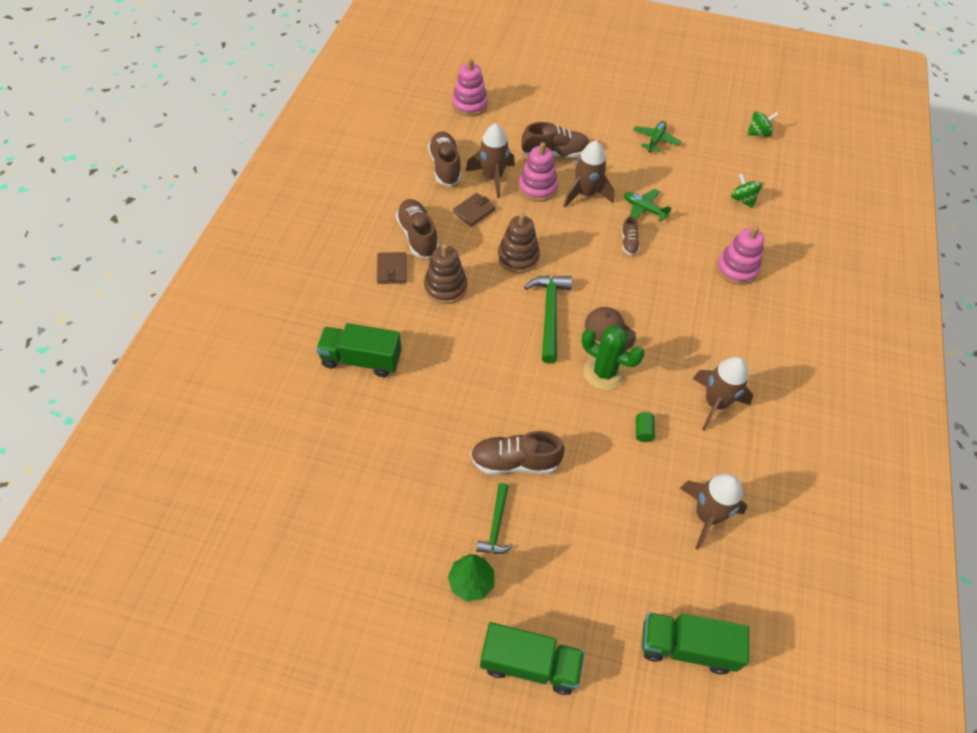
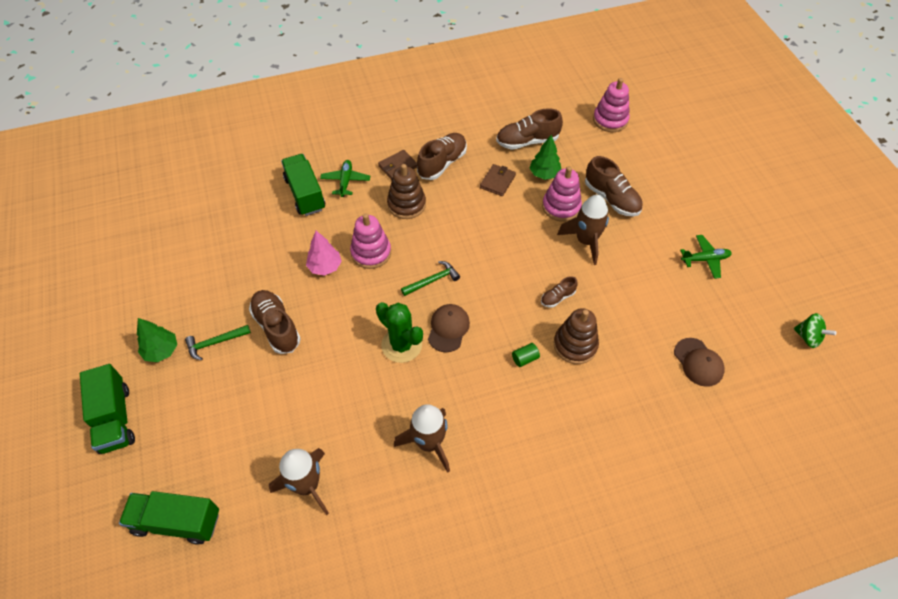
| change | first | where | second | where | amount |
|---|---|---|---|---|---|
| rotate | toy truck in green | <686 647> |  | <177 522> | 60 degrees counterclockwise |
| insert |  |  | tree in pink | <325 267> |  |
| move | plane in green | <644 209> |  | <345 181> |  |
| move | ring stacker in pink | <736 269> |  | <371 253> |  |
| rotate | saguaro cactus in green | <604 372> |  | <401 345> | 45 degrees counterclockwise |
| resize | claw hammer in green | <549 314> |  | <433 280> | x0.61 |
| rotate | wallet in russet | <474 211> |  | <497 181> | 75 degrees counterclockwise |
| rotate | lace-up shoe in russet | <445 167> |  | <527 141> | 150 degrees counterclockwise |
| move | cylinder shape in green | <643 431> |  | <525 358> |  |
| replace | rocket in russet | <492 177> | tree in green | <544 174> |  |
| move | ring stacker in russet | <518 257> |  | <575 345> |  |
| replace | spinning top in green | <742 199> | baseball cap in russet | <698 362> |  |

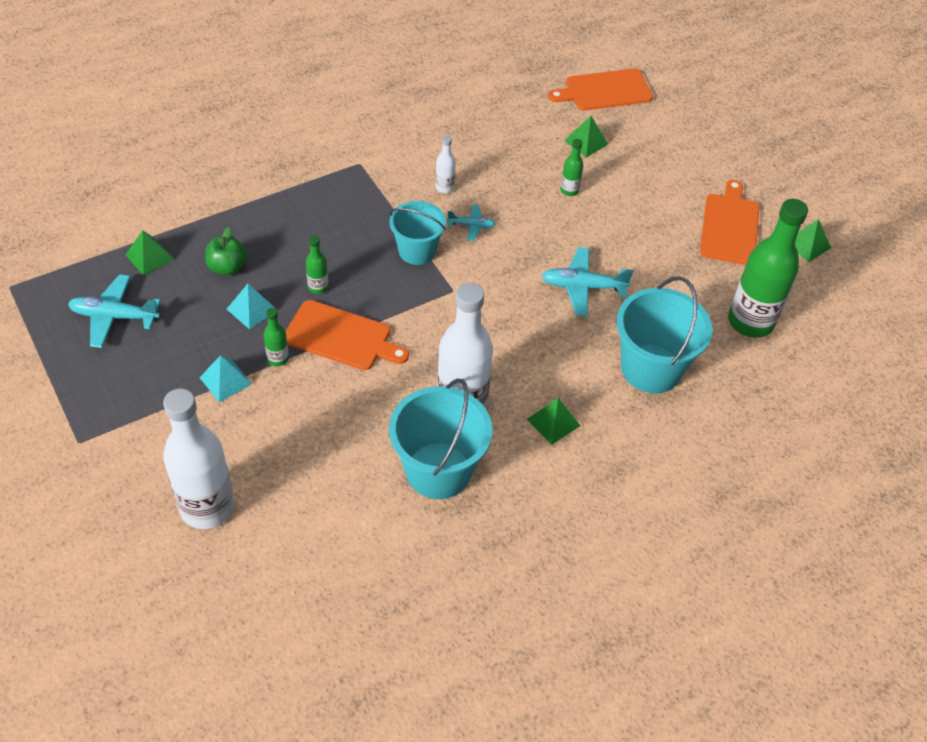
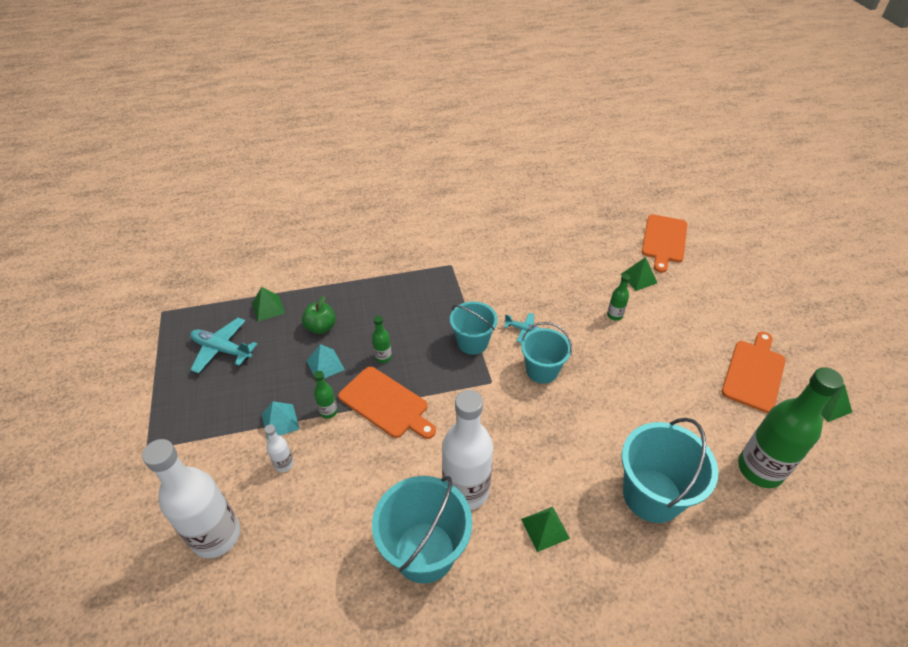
| change | first | where | second | where | amount |
|---|---|---|---|---|---|
| move | flask in snow-white | <444 187> |  | <284 464> |  |
| insert |  |  | bucket in aqua | <542 370> |  |
| rotate | chopping board in bright orange | <604 91> |  | <664 240> | 75 degrees counterclockwise |
| delete | plane in aqua | <583 287> |  |  |  |

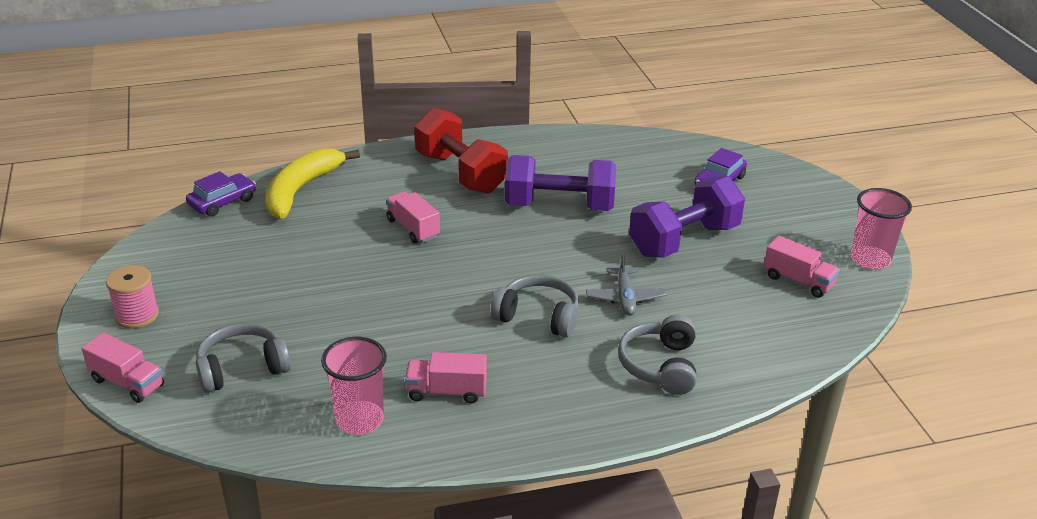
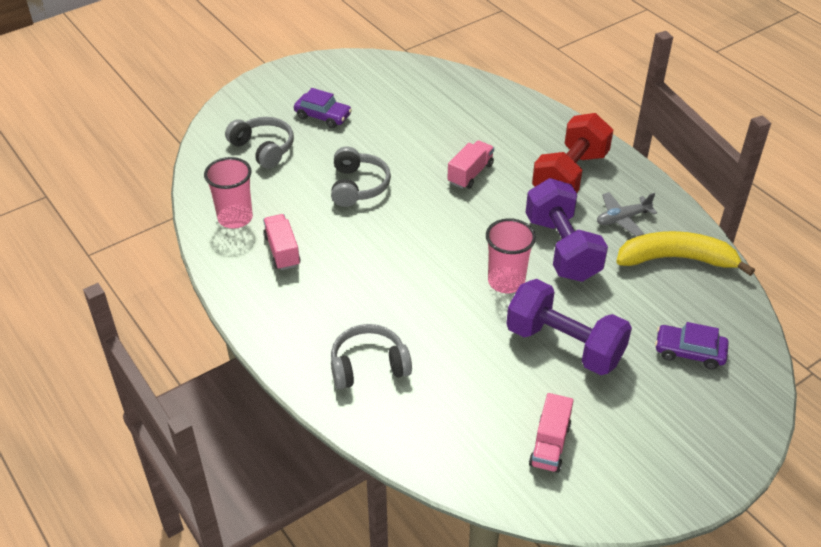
| change | first | where | second | where | amount |
|---|---|---|---|---|---|
| move | automobile in royal purple | <222 202> |  | <323 116> |  |
| move | headphones in ash-grey | <538 316> |  | <358 186> |  |
| move | tumbler in pink | <870 259> |  | <506 281> |  |
| move | plane in ash-grey | <625 298> |  | <622 219> |  |
| move | banana in golden | <301 190> |  | <676 259> |  |
| delete | toy truck in pink | <127 382> |  |  |  |
| delete | bobbin in pink | <137 315> |  |  |  |

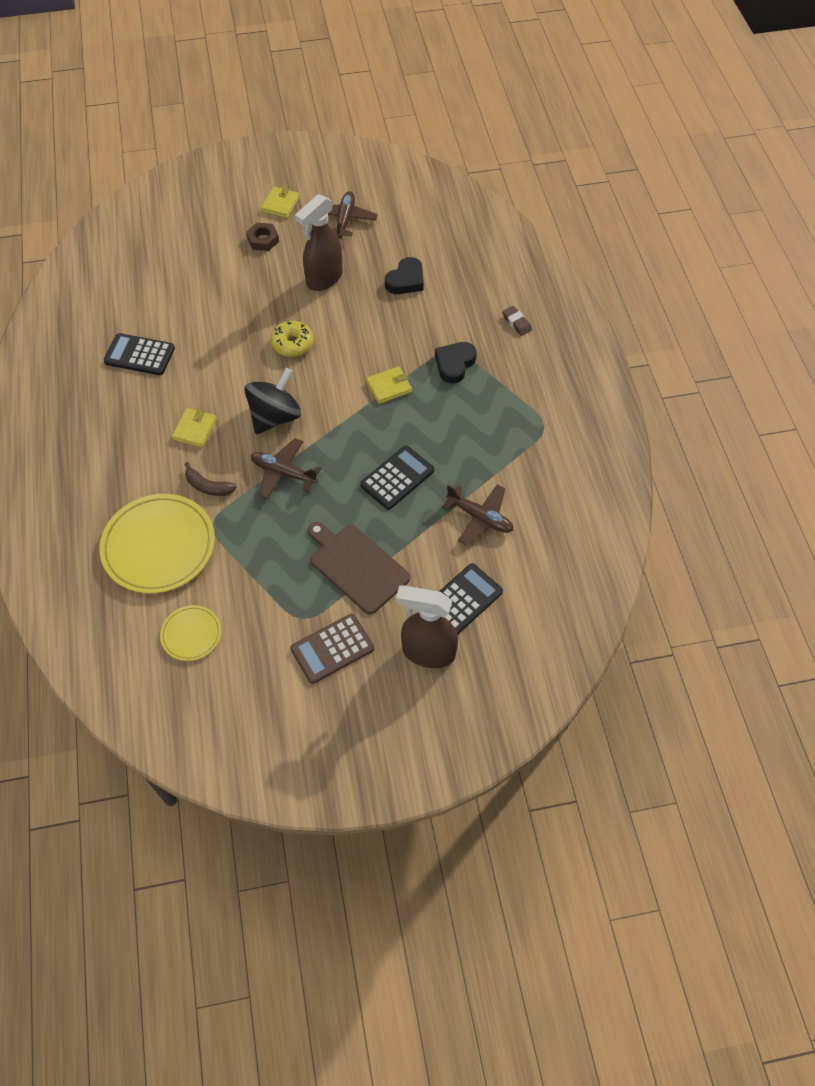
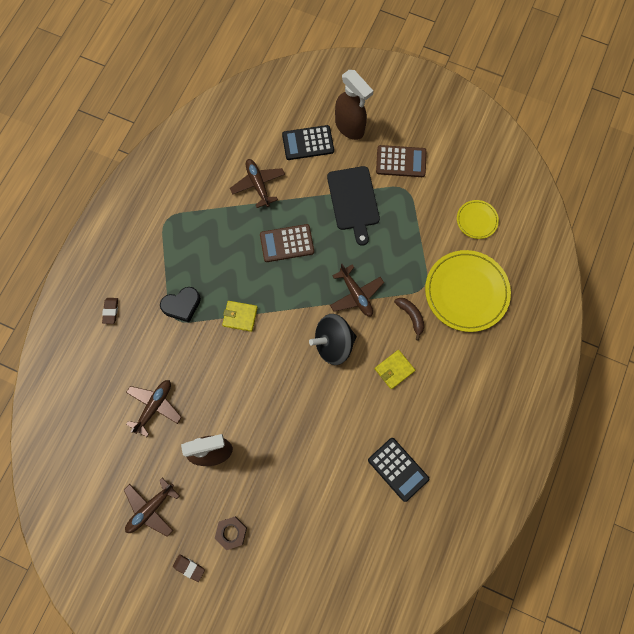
| change | first | where | second | where | amount |
|---|---|---|---|---|---|
| replace | love heart in ebony | <406 280> | plane in russet | <154 406> |  |
| replace | wallet in golden | <280 204> | eraser in russet | <189 567> |  |
| recolor | adding machine in ebony | <397 478> | adding machine in russet | <287 243> |  |
| recolor | chopping board in russet | <357 566> | chopping board in ebony | <353 201> |  |
| delete | doughnut in golden | <292 344> |  |  |  |

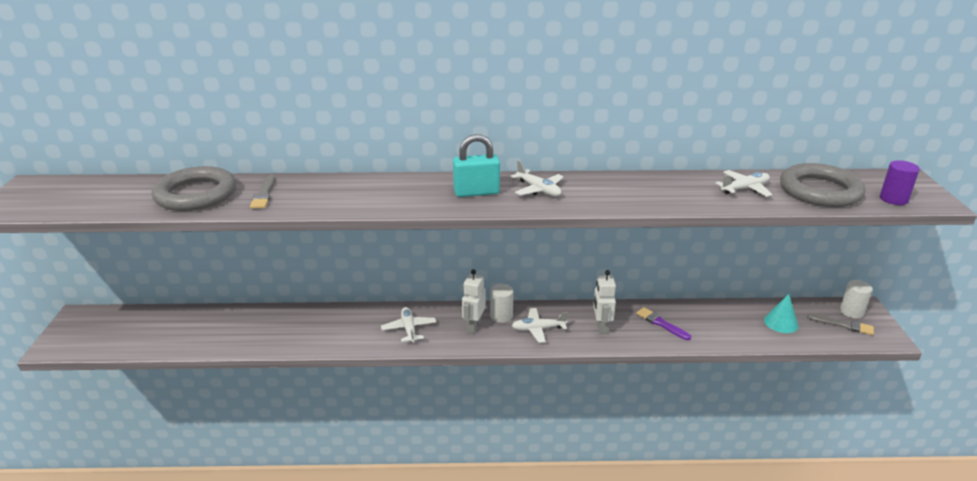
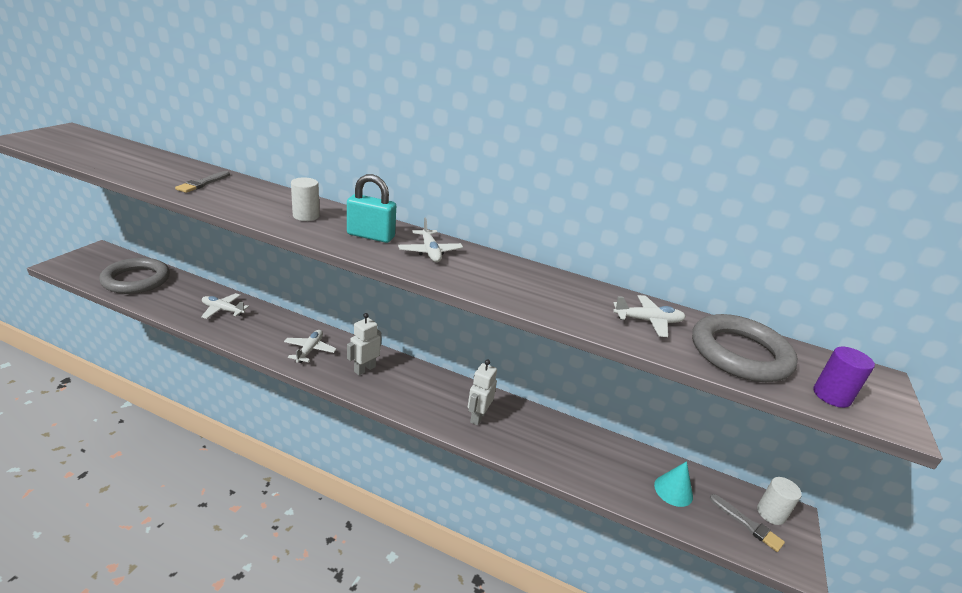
| change | first | where | second | where | amount |
|---|---|---|---|---|---|
| move | torus in ash-grey | <196 194> |  | <136 280> |  |
| move | plane in snow-white | <538 329> |  | <223 310> |  |
| move | cylinder shape in snow-white | <501 316> |  | <306 216> |  |
| delete | paintbrush in royal purple | <661 323> |  |  |  |

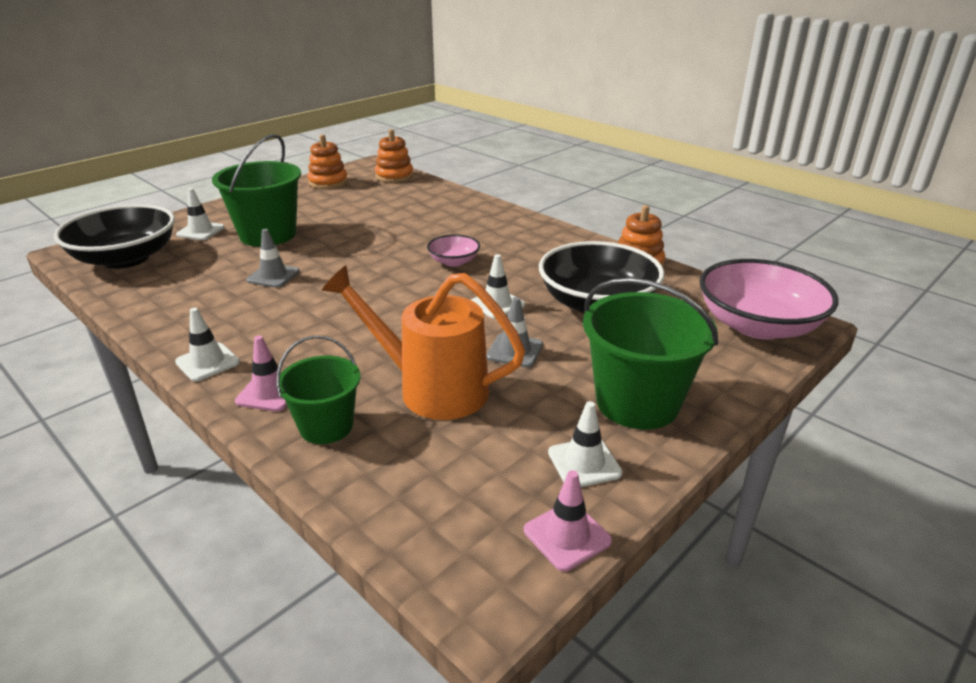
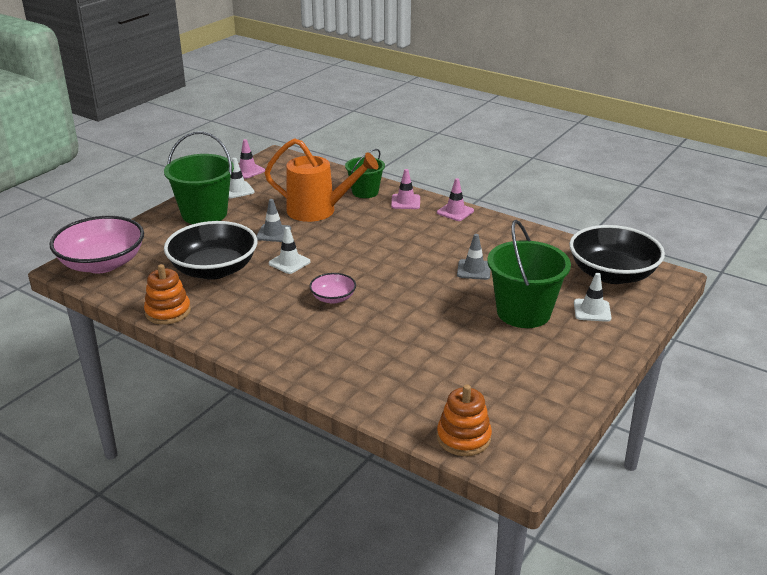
| change | first | where | second | where | amount |
|---|---|---|---|---|---|
| recolor | safety cone in snow-white | <207 362> | safety cone in pink | <455 212> |  |
| delete | ring stacker in bright orange | <328 182> |  |  |  |

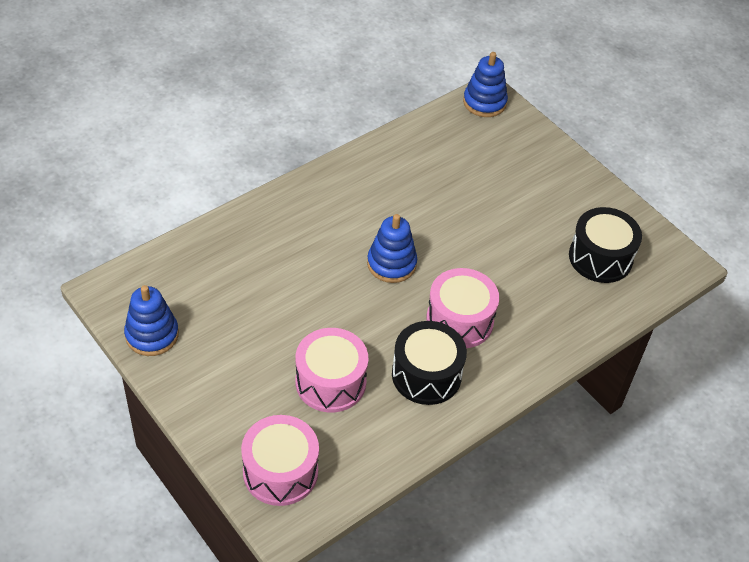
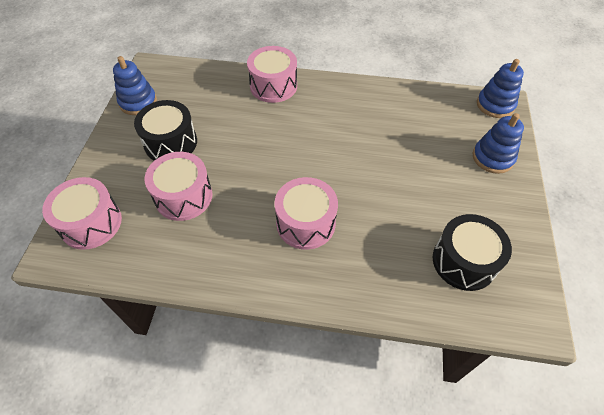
| change | first | where | second | where | amount |
|---|---|---|---|---|---|
| move | snare drum in ebony | <426 375> |  | <170 143> |  |
| insert |  |  | snare drum in pink | <273 86> |  |
| move | ring stacker in royal blue | <391 264> |  | <492 158> |  |

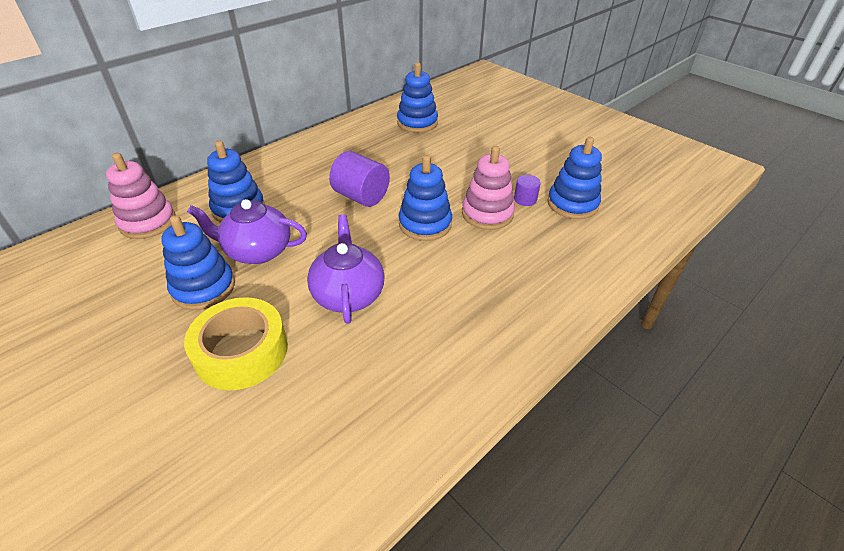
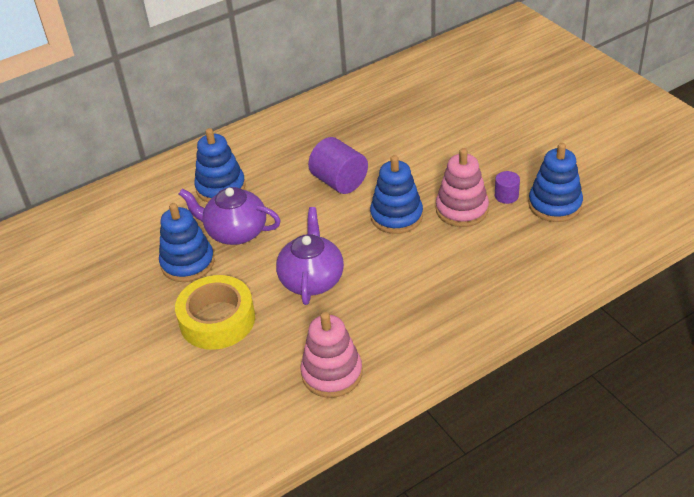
| change | first | where | second | where | amount |
|---|---|---|---|---|---|
| move | ring stacker in pink | <148 222> |  | <332 373> |  |
| delete | ring stacker in royal blue | <417 123> |  |  |  |

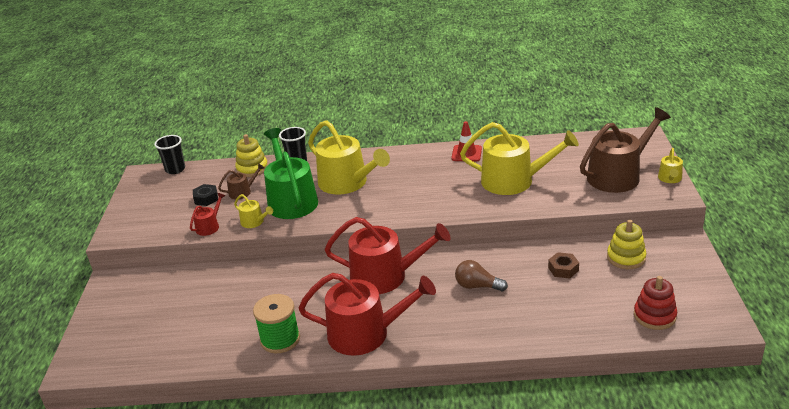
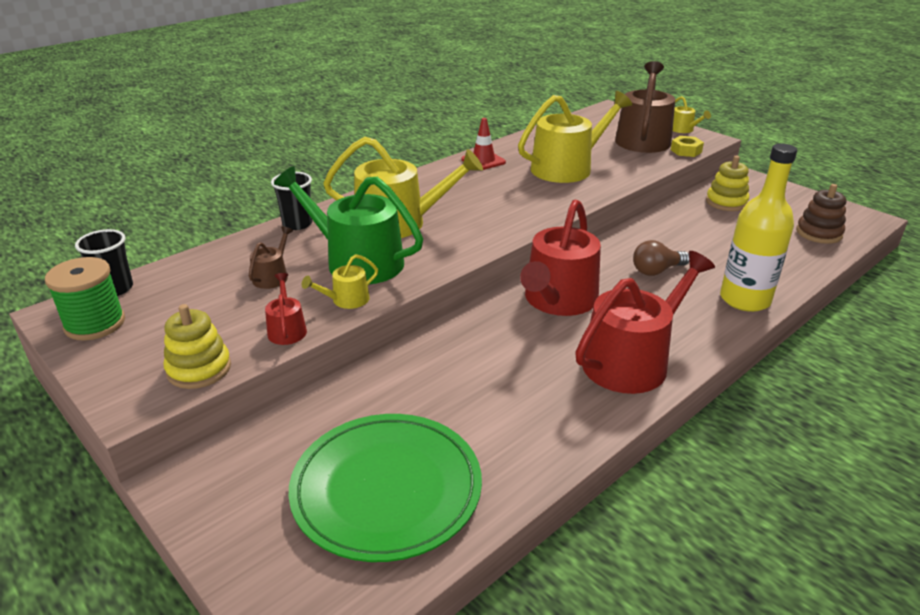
| change | first | where | second | where | amount |
|---|---|---|---|---|---|
| move | bobbin in green | <280 339> |  | <95 324> |  |
| move | ring stacker in golden | <252 168> |  | <199 369> |  |
| insert |  |  | flat dish in green | <386 489> |  |
| rotate | sprinkling can in golden | <254 222> |  | <346 300> | 150 degrees clockwise |
| rotate | sprinkling can in crimson | <385 276> |  | <558 300> | 150 degrees clockwise |
| insert |  |  | hexagon nut in golden | <686 151> |  |
| insert |  |  | flask in golden | <745 299> |  |
| recolor | ring stacker in crimson | <654 316> | ring stacker in russet | <819 233> |  |
| delete | hexagon nut in ebony | <206 198> |  |  |  |
| delete | hexagon nut in russet | <563 269> |  |  |  |

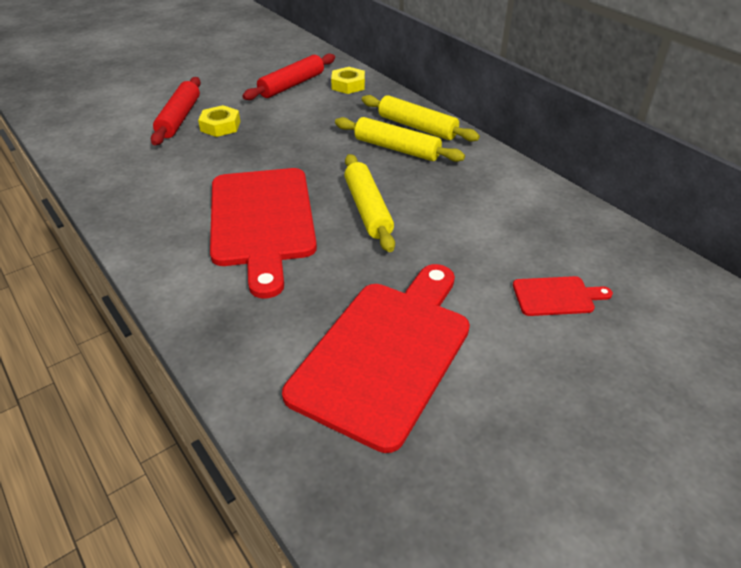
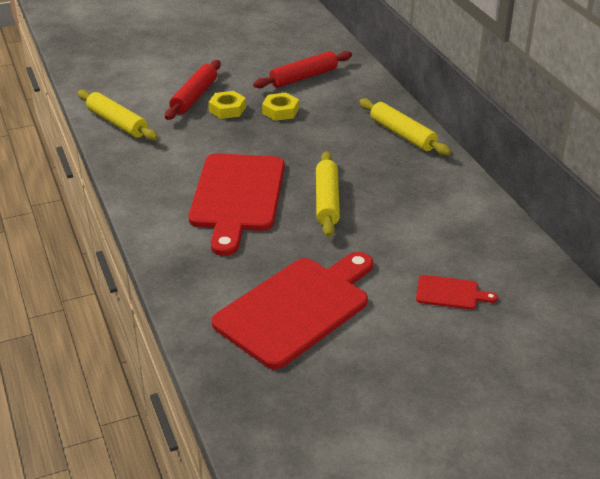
| change | first | where | second | where | amount |
|---|---|---|---|---|---|
| move | dough roller in golden | <397 148> |  | <117 123> |  |
| move | hexagon nut in golden | <348 85> |  | <280 111> |  |

